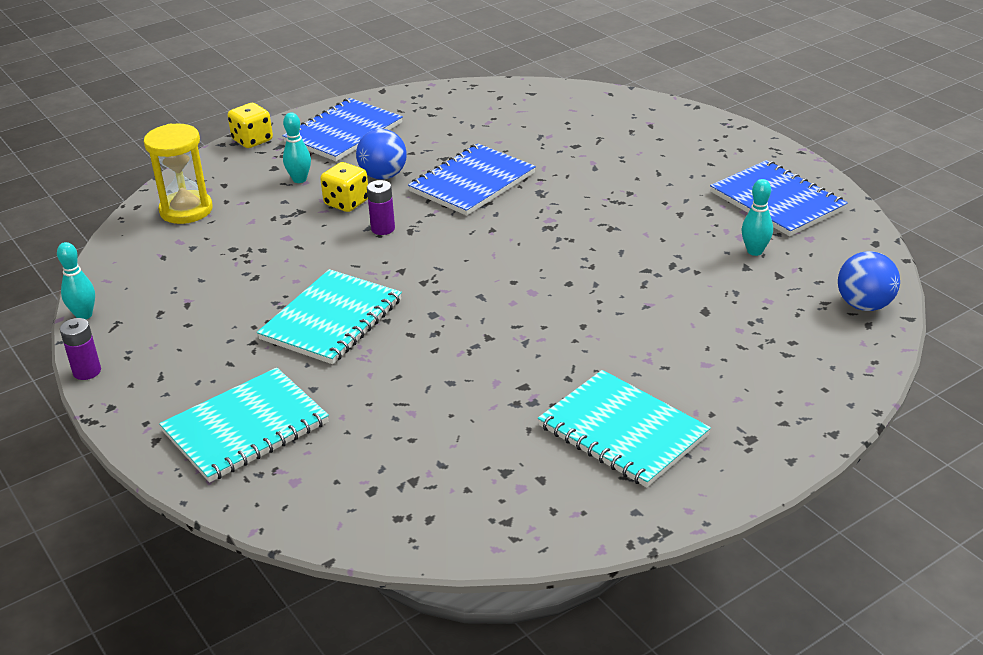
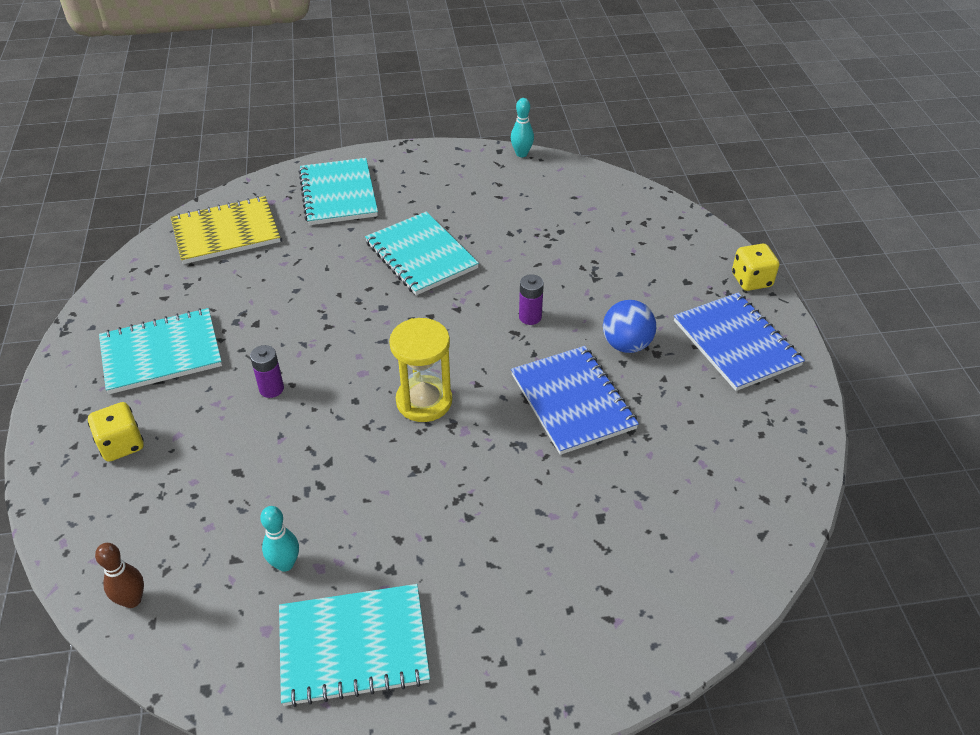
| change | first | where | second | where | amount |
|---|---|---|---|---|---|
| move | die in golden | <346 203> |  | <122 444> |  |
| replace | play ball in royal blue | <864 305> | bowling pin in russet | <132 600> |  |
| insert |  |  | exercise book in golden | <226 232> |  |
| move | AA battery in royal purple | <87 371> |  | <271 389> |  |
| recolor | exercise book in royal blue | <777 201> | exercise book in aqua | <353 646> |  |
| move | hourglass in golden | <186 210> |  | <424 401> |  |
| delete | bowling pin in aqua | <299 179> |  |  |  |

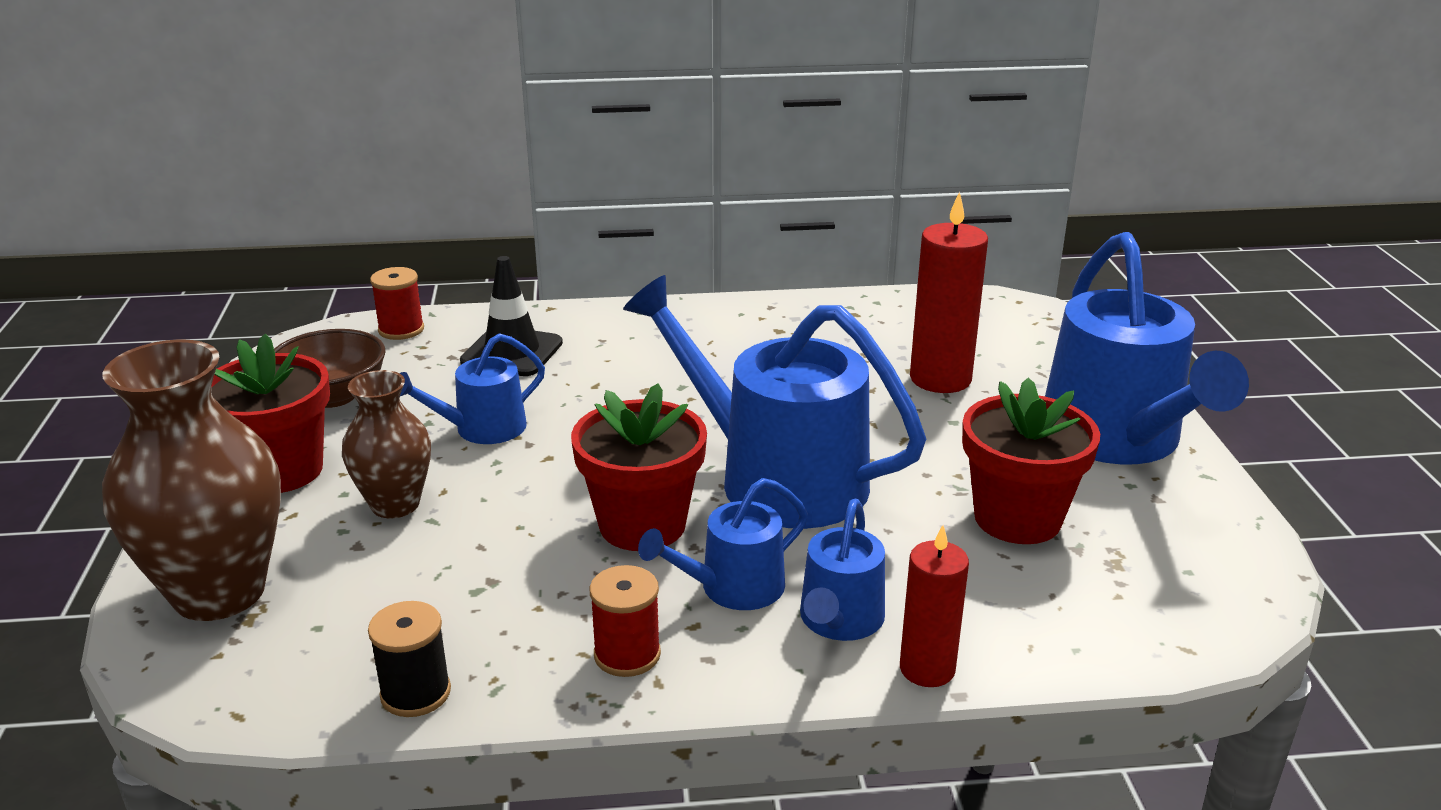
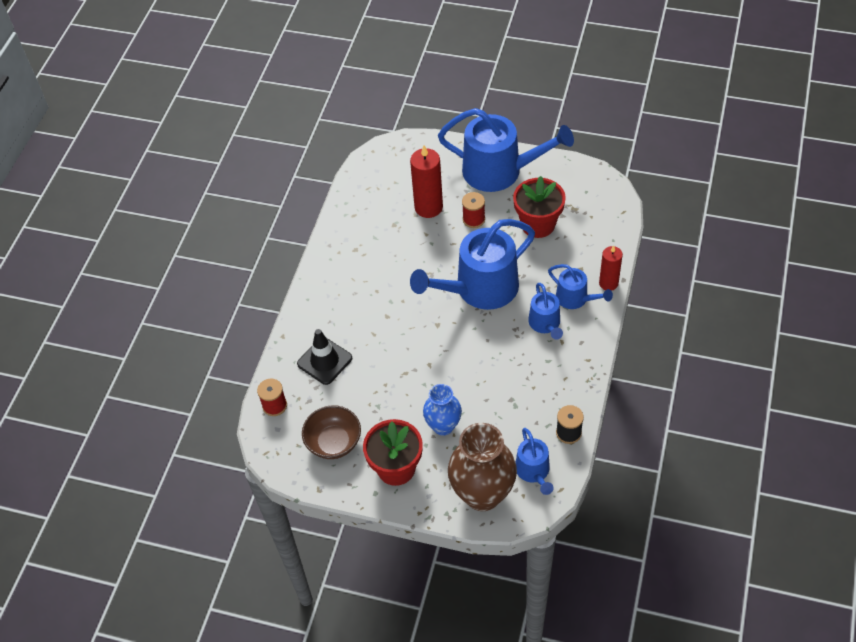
| change | first | where | second | where | amount |
|---|---|---|---|---|---|
| recolor | flower vase in russet | <395 504> | flower vase in royal blue | <443 426> |  |
| move | bobbin in crimson | <627 654> |  | <473 219> |  |
| move | sprinkling can in royal blue | <482 429> |  | <533 471> |  |
| delete | plant pot in crimson | <642 525> |  |  |  |

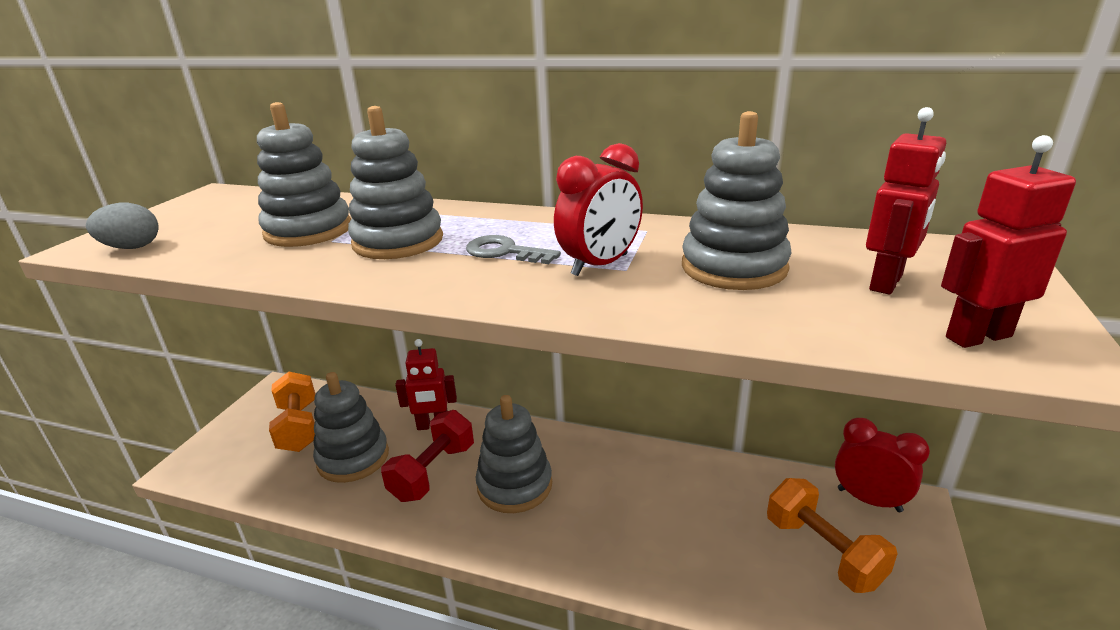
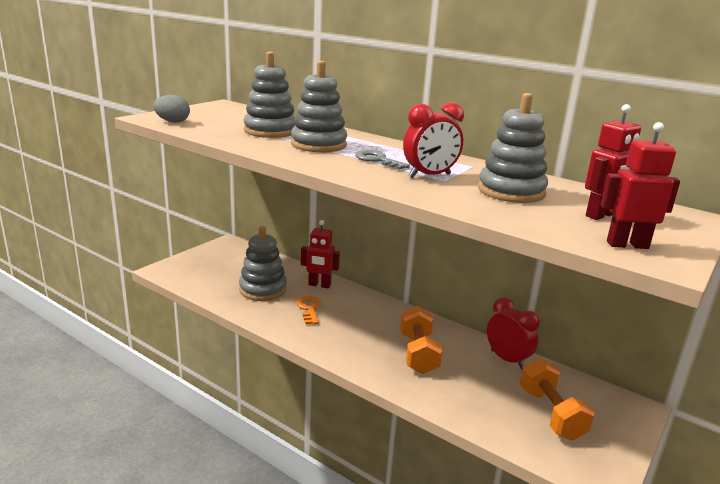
| change | first | where | second | where | amount |
|---|---|---|---|---|---|
| replace | free weight in crimson | <433 472> | key in bright orange | <309 308> |  |
| move | free weight in bright orange | <299 427> |  | <418 354> |  |
| move | bedside clock in crimson | <869 500> |  | <507 359> |  |
| delete | ring stacker in ash-grey | <514 485> |  |  |  |

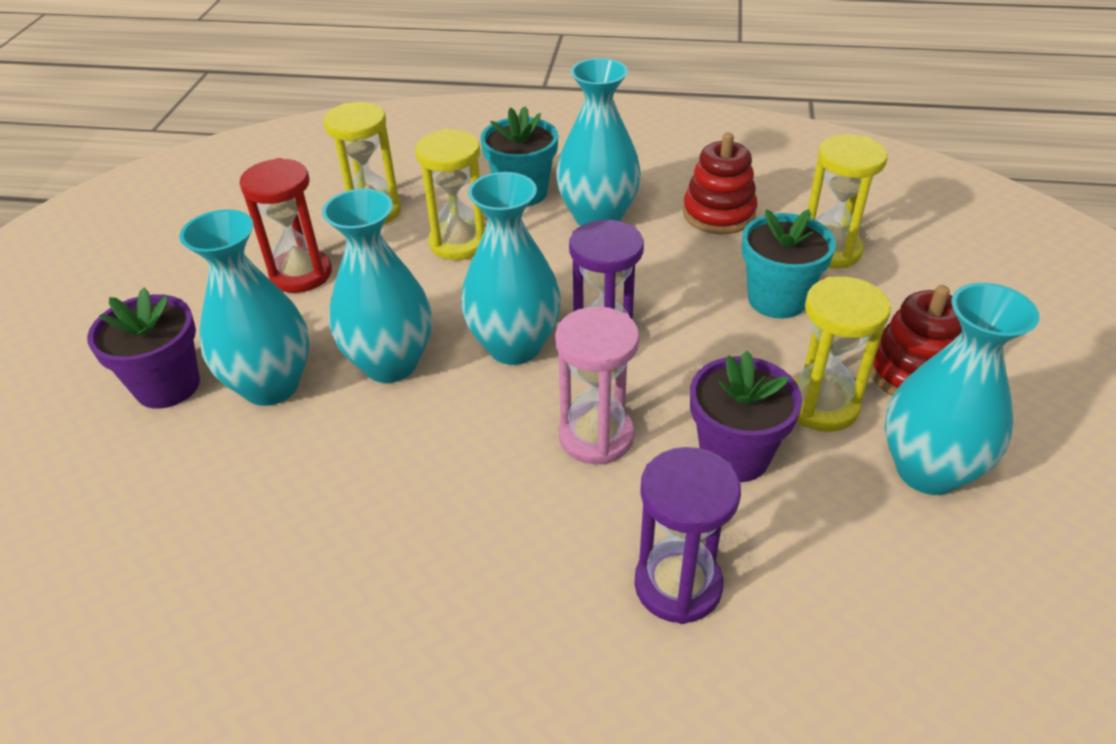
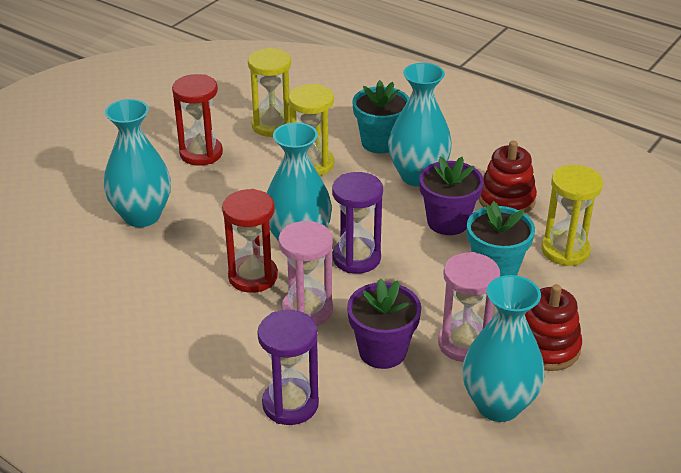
| change | first | where | second | where | amount |
|---|---|---|---|---|---|
| insert |  |  | hourglass in crimson | <253 276> |  |
| move | plant pot in royal purple | <167 386> |  | <448 222> |  |
| recolor | hourglass in golden | <821 405> | hourglass in pink | <464 344> |  |
| delete | flower vase in aqua | <390 364> |  |  |  |

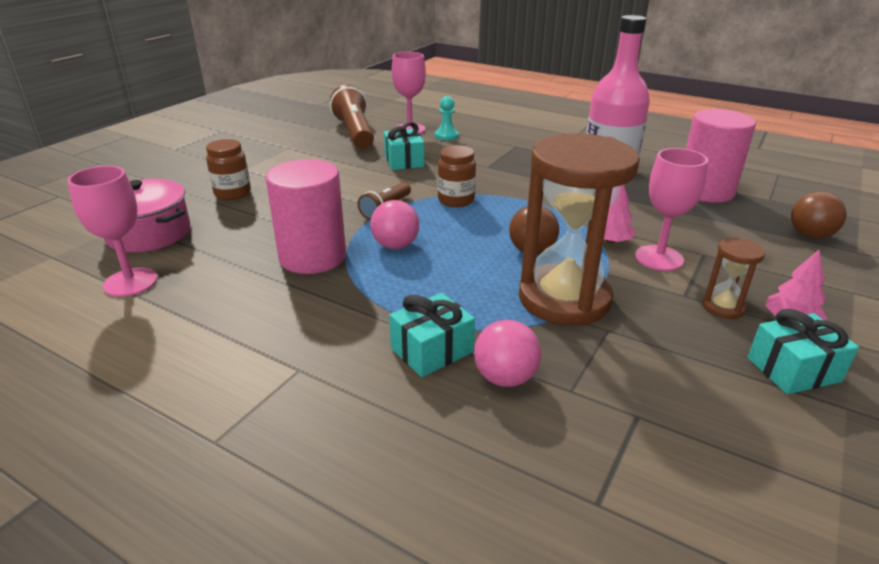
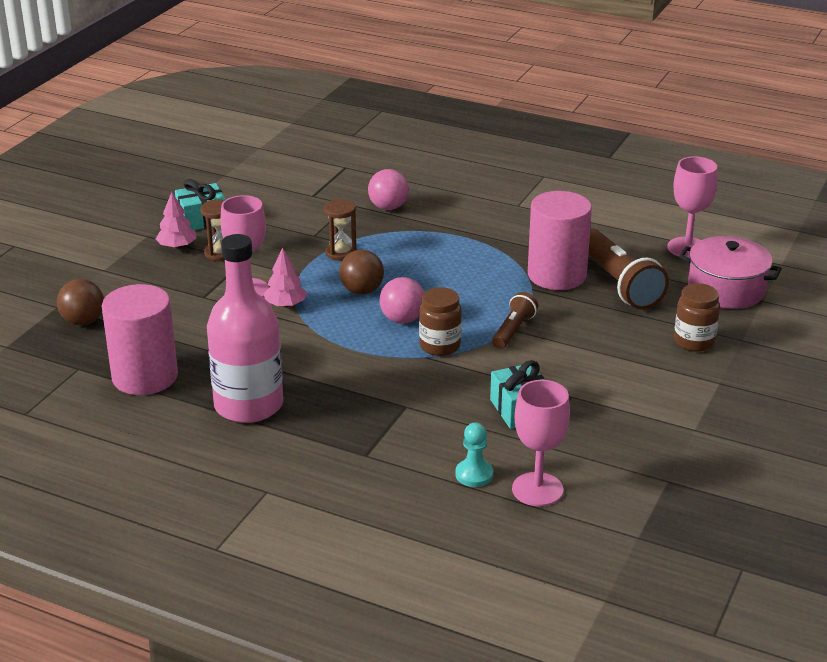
| change | first | where | second | where | amount |
|---|---|---|---|---|---|
| resize | hourglass in russet | <564 299> |  | <341 253> | x0.44 |
| move | play ball in pink | <395 245> |  | <402 319> |  |
| move | pocket torch in russet | <354 133> |  | <618 283> |  |
| delete | gift in aqua | <432 350> |  |  |  |

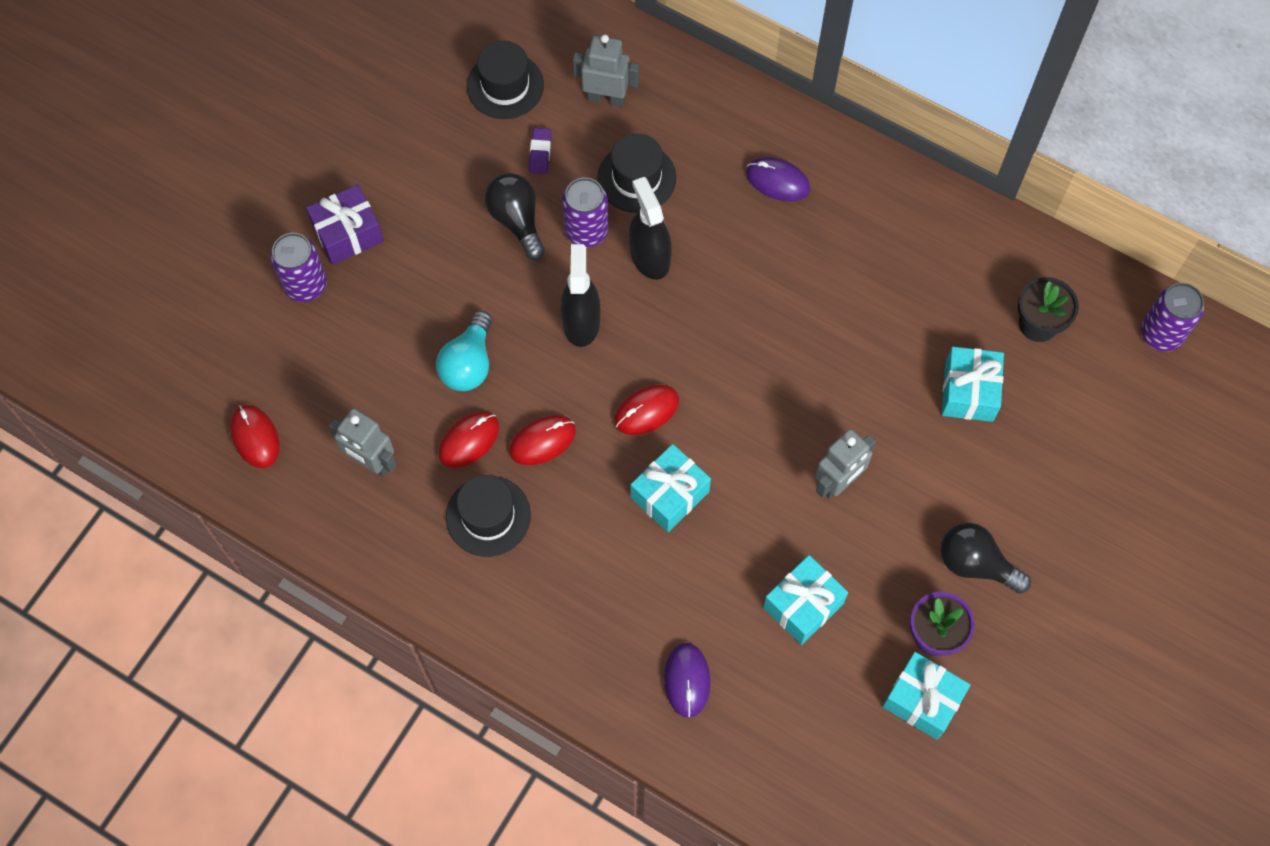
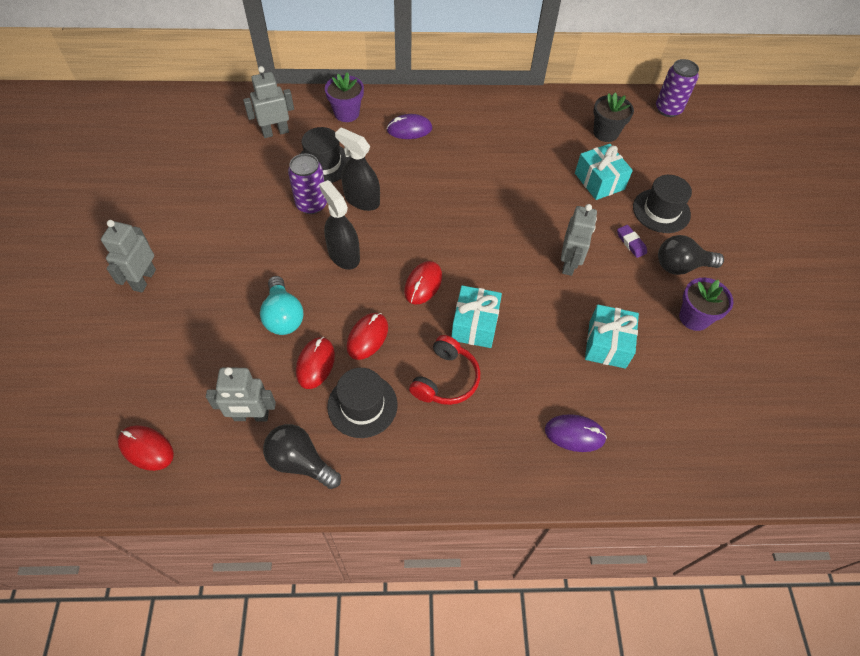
| change | first | where | second | where | amount |
|---|---|---|---|---|---|
| replace | gift in royal purple | <348 233> | toy robot in ash-grey | <144 280> |  |
| move | lightbulb in ebony | <517 220> |  | <300 462> |  |
| insert |  |  | plant pot in royal purple | <346 113> |  |
| insert |  |  | headphones in crimson | <445 379> |  |
| rotate | computer mouse in royal purple | <687 680> |  | <574 434> | 45 degrees counterclockwise |
| move | eraser in royal purple | <540 153> |  | <631 243> |  |
| move | tall hat in ebony | <505 86> |  | <661 211> |  |
| delete | tin in royal purple | <305 285> |  |  |  |
| delete | gift in aqua | <922 700> |  |  |  |

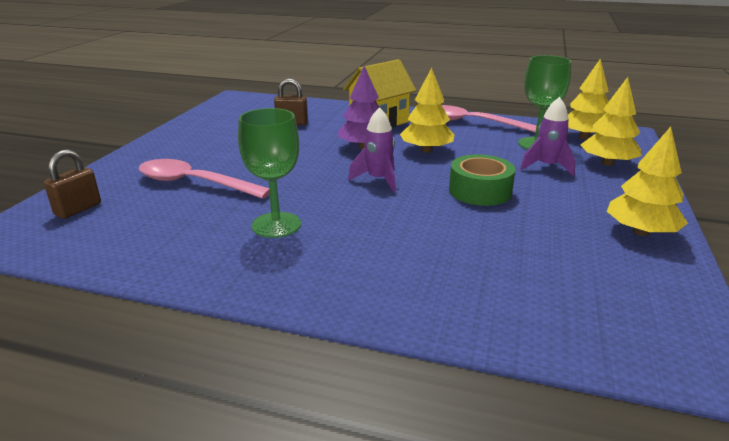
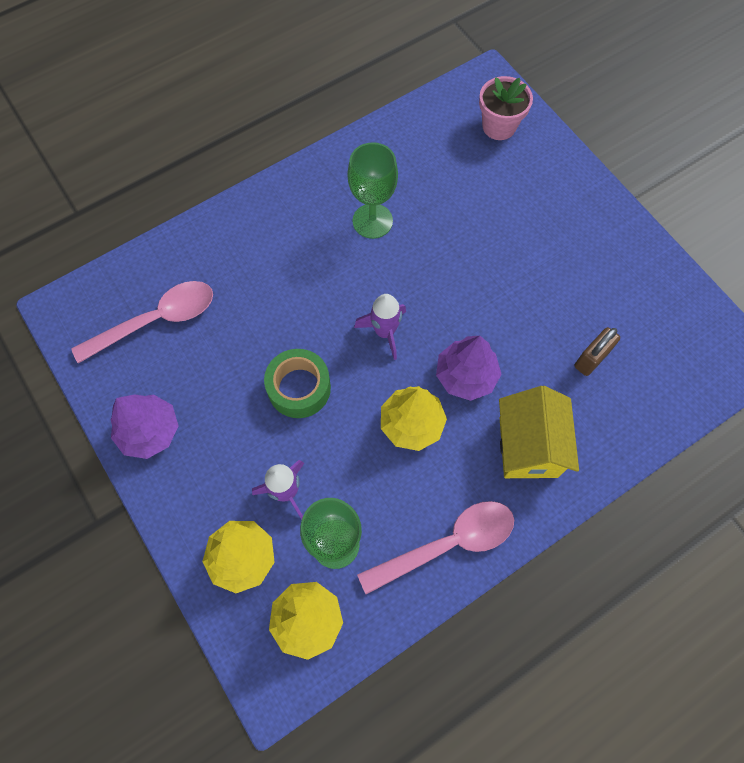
| change | first | where | second | where | amount |
|---|---|---|---|---|---|
| move | teaspoon in pink | <194 183> |  | <156 320> |  |
| recolor | tree in golden | <641 232> | tree in royal purple | <149 431> |  |
| replace | padlock in russet | <78 209> | plant pot in pink | <499 126> |  |

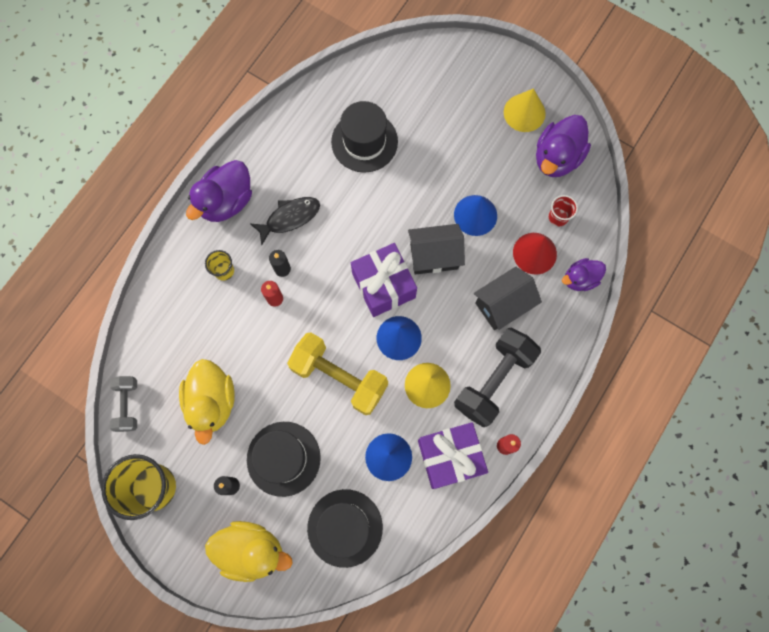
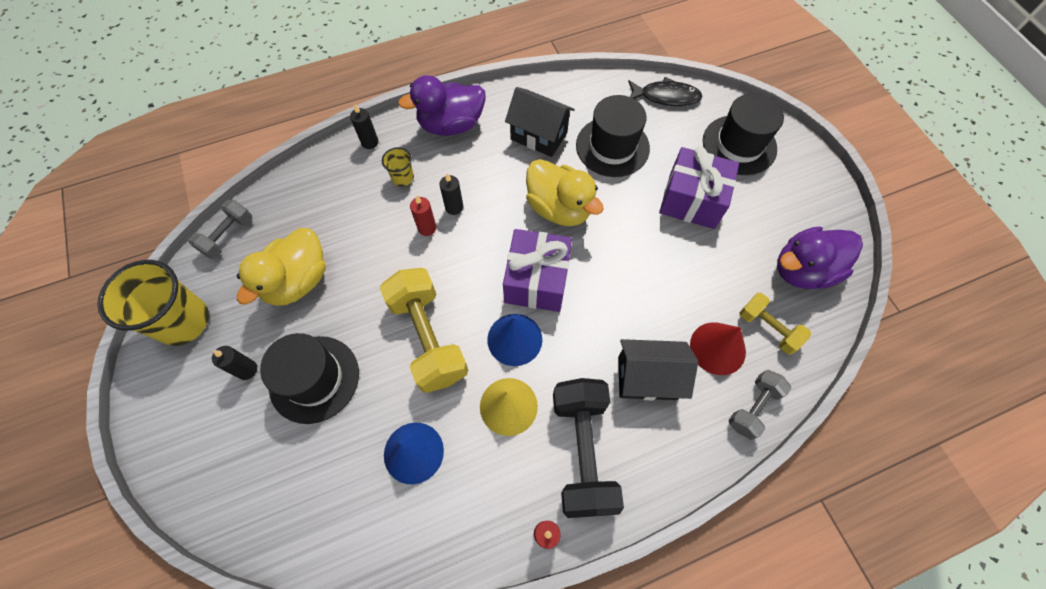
| change | first | where | second | where | amount |
|---|---|---|---|---|---|
| insert |  |  | pillar candle in ebony | <370 142> |  |
| move | cottage in ebony | <434 256> |  | <539 136> |  |
| move | rubber duck in golden | <251 550> |  | <559 208> |  |
| rotate | free weight in ebony | <494 380> |  | <582 451> | 75 degrees counterclockwise |
| move | fish in ebony | <289 218> |  | <666 97> |  |
| move | gift in royal purple | <450 456> |  | <692 200> |  |
| move | tall hat in ebony | <345 527> |  | <739 145> |  |
| replace | rubber duck in royal purple | <580 279> | free weight in ash-grey | <753 407> |  |
| replace | tumbler in crimson | <558 217> | free weight in golden | <767 328> |  |
| delete | cone in royal blue | <475 215> |  |  |  |
| delete | cone in golden | <524 112> |  |  |  |

